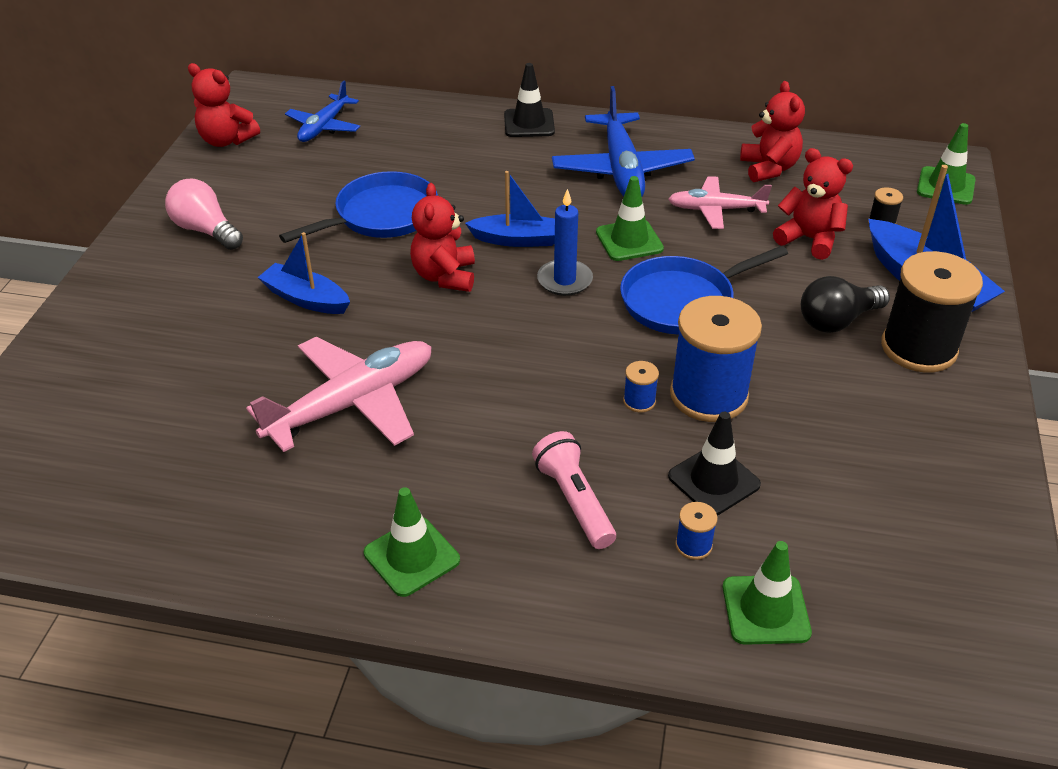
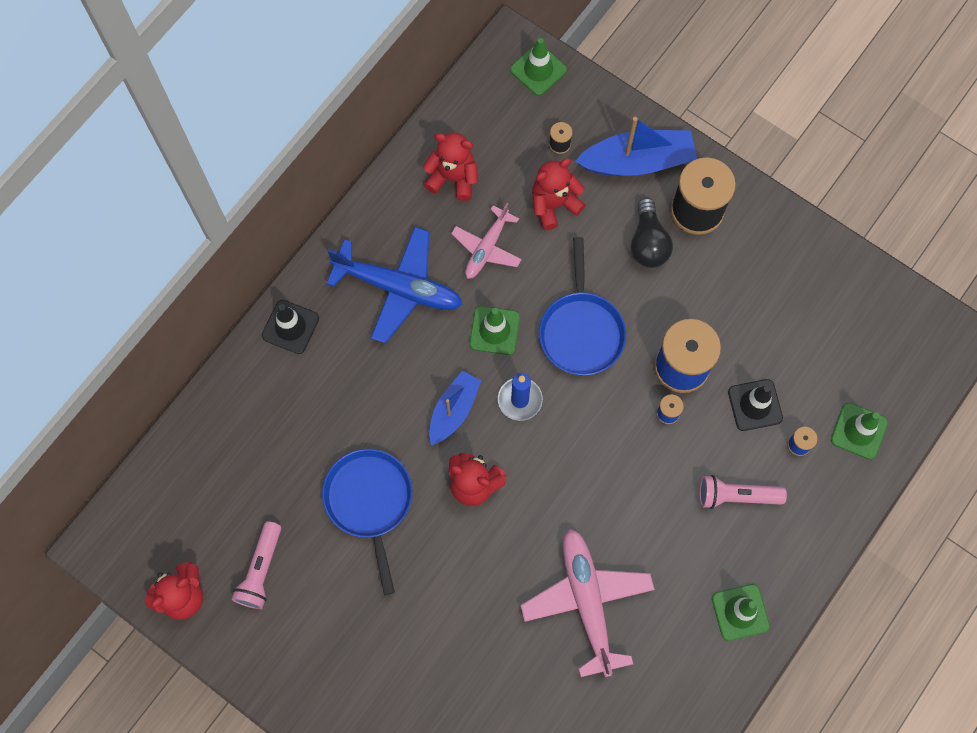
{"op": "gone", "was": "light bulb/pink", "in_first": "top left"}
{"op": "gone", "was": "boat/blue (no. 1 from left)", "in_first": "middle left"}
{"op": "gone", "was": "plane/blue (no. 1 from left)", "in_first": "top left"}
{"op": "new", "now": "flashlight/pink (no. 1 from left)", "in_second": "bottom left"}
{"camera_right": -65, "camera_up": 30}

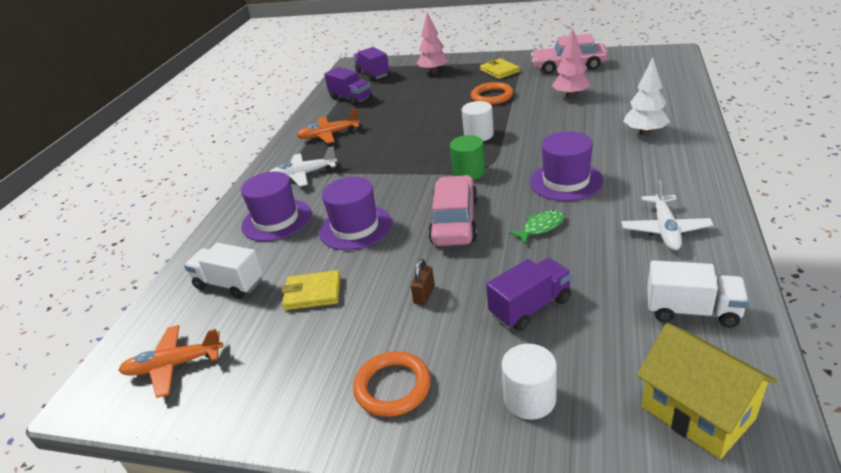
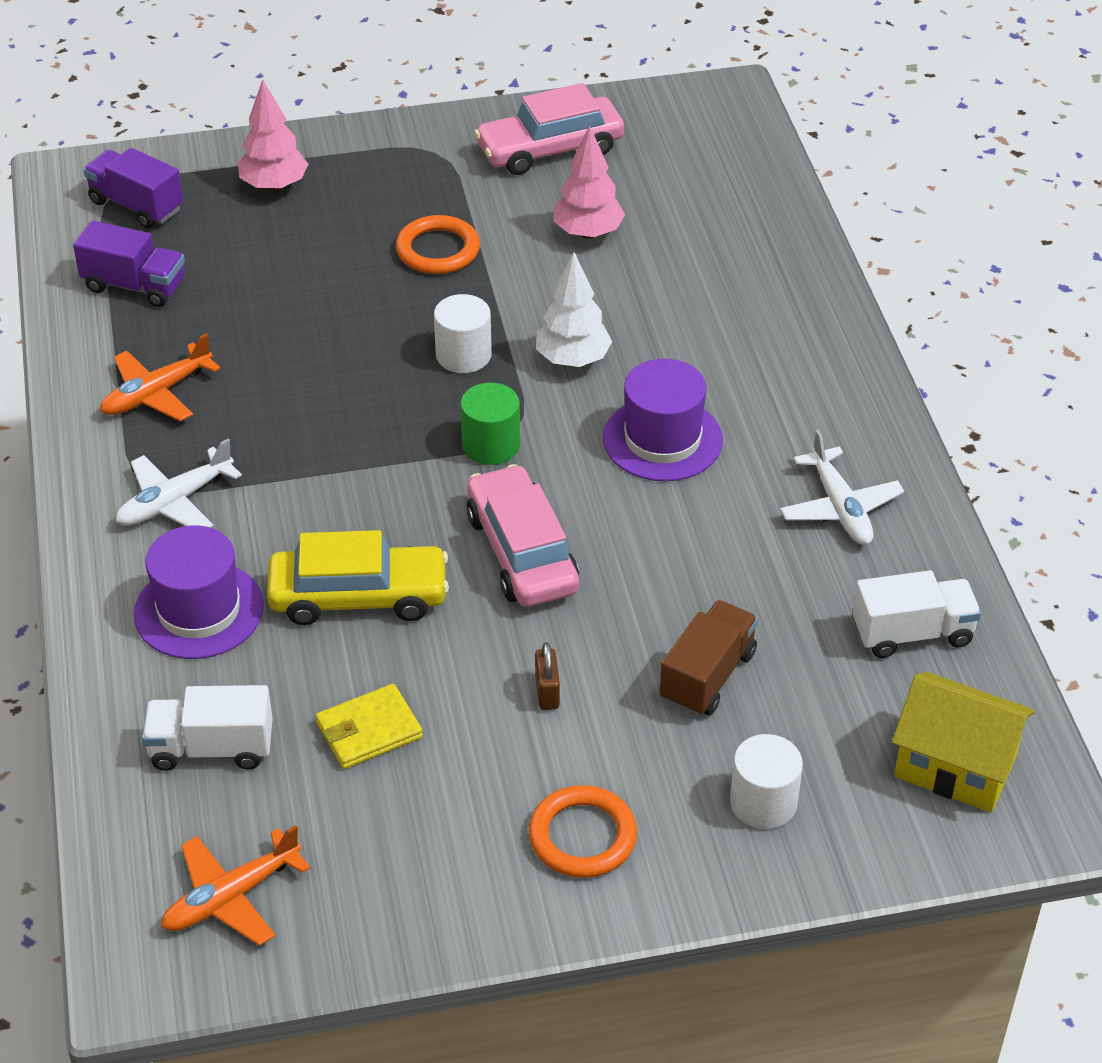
{"op": "gone", "was": "wallet/yellow (no. 2 from left)", "in_first": "top centre"}
{"op": "gone", "was": "fish/green", "in_first": "centre"}
{"op": "shifted", "was": "tree/white", "in_first": "top right", "in_second": "top centre"}
{"op": "swapped", "was": "hat/purple (no. 2 from left)", "now": "car/yellow", "in_first": "centre", "in_second": "middle left"}
{"op": "repainted", "was": "truck/purple (no. 3 from left)", "now": "truck/brown", "in_first": "centre", "in_second": "centre"}
{"camera_right": -30, "camera_up": 10}

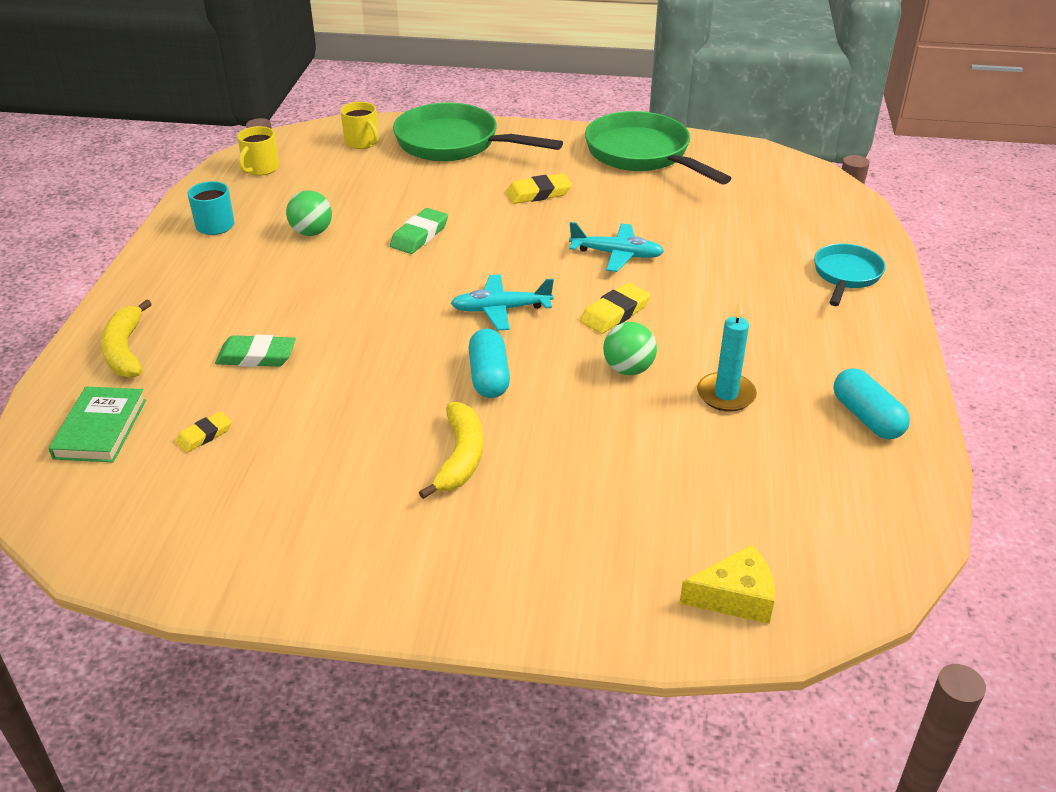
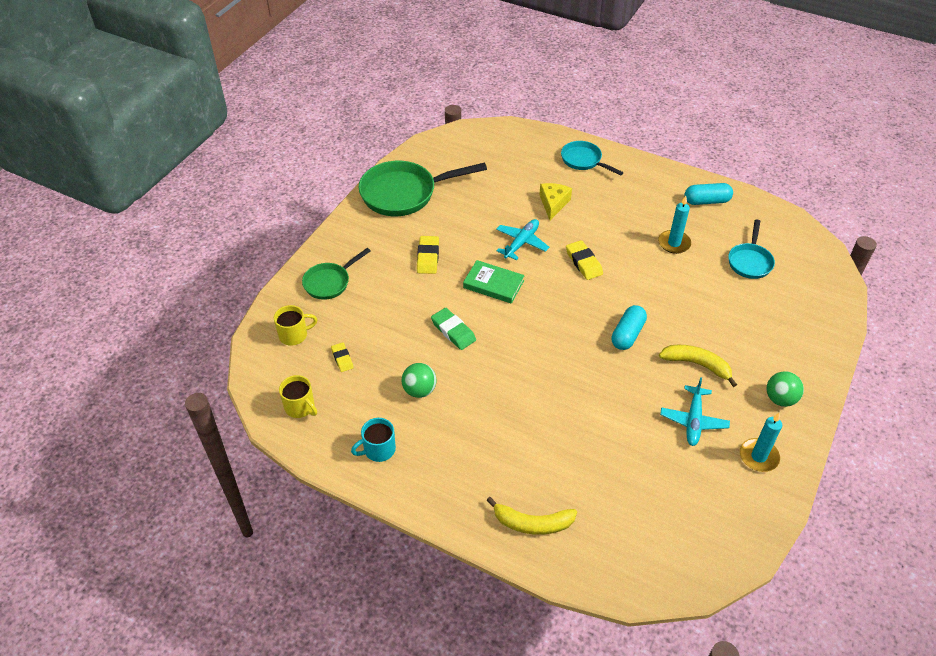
{"op": "gone", "was": "eraser/green (no. 1 from left)", "in_first": "middle left"}
{"op": "new", "now": "pan/turquoise (no. 2 from left)", "in_second": "middle right"}
{"op": "new", "now": "candle/turquoise (no. 2 from left)", "in_second": "bottom right"}
{"op": "shifted", "was": "book/green", "in_first": "middle left", "in_second": "centre"}
{"op": "shifted", "was": "eraser/yellow (no. 1 from left)", "in_first": "middle left", "in_second": "centre"}
{"op": "shifted", "was": "plane/turquoise (no. 1 from left in the first image)", "now": "plane/turquoise (no. 2 from left)", "in_first": "centre", "in_second": "middle right"}
{"op": "shifted", "was": "ball/green (no. 2 from left)", "in_first": "centre", "in_second": "middle right"}
{"op": "shifted", "was": "cheese/yellow", "in_first": "bottom right", "in_second": "top centre"}
{"op": "rotated", "was": "capsule/turquoise (no. 1 from left)", "in_first": "centre", "in_second": "middle right", "clockwise": -75}
{"op": "scaled", "was": "pan/green (no. 1 from left)", "in_first": "top centre", "in_second": "centre", "ratio": 0.56}
{"camera_right": -70, "camera_up": 10}

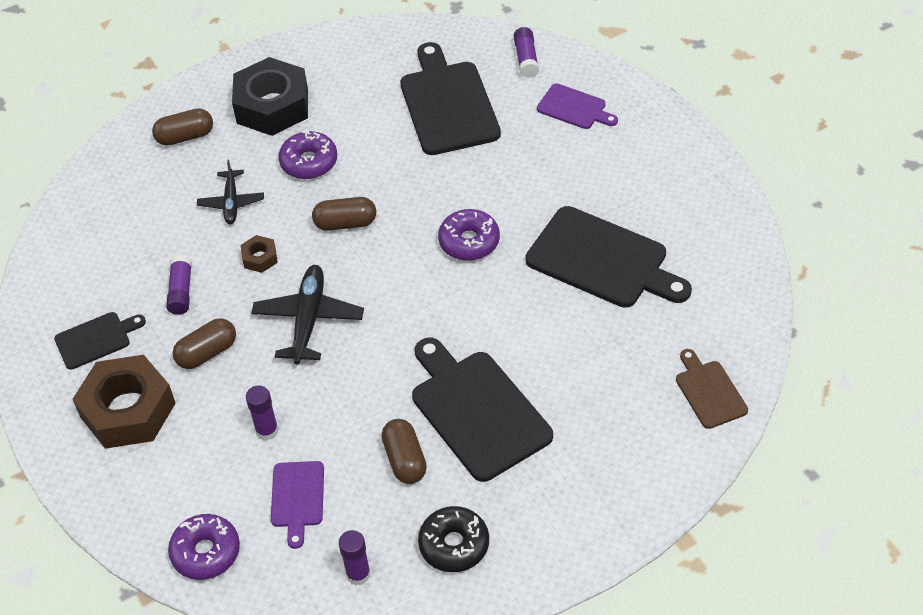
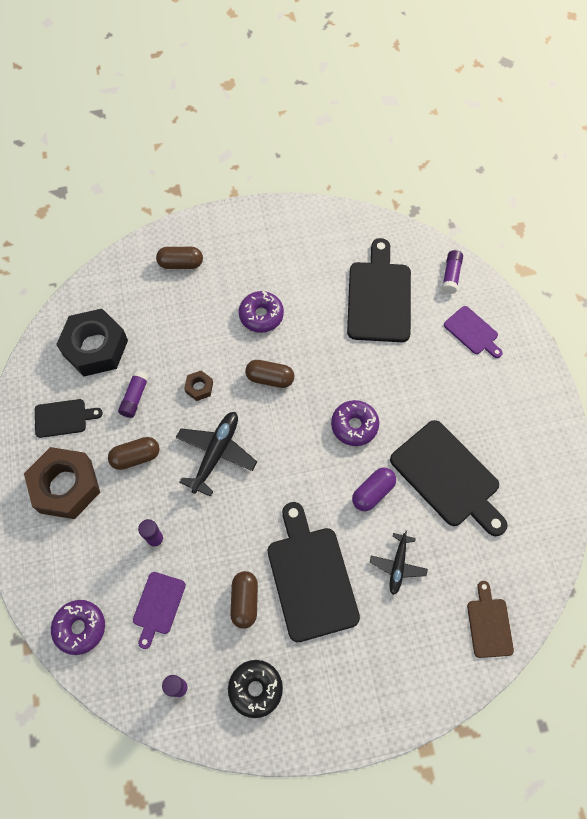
{"op": "new", "now": "capsule/purple", "in_second": "centre"}
{"op": "shifted", "was": "plane/black (no. 1 from left in the first image)", "now": "plane/black (no. 2 from left)", "in_first": "top left", "in_second": "bottom right"}
{"op": "shifted", "was": "nut/black", "in_first": "top left", "in_second": "middle left"}
{"camera_right": 15, "camera_up": 15}

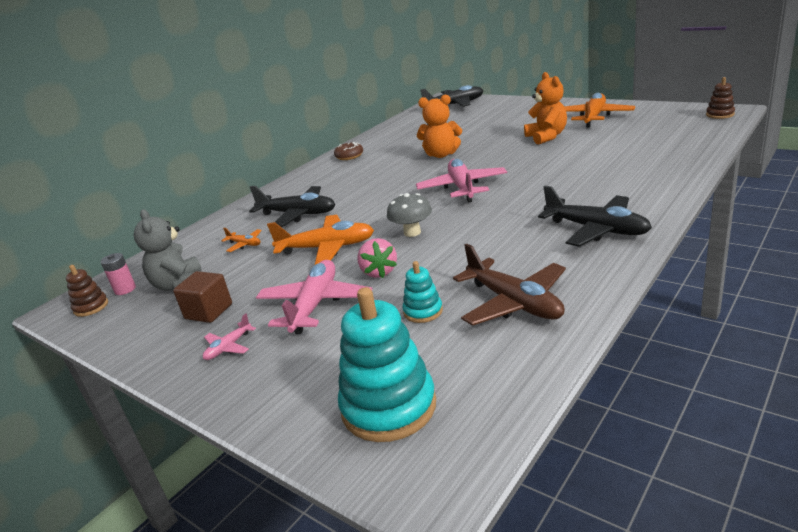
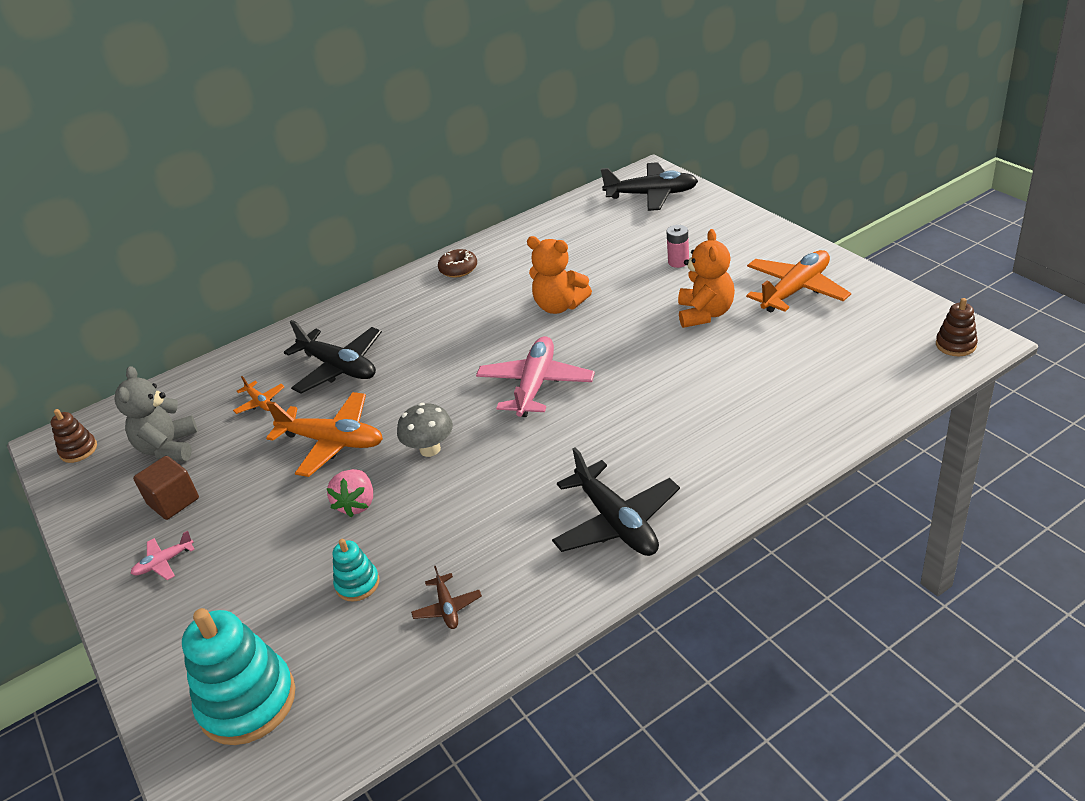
{"op": "gone", "was": "plane/pink (no. 2 from left)", "in_first": "centre"}
{"op": "shifted", "was": "battery/pink", "in_first": "middle left", "in_second": "top centre"}
{"op": "scaled", "was": "plane/brown", "in_first": "centre", "in_second": "bottom centre", "ratio": 0.48}
{"camera_right": 20, "camera_up": 10}

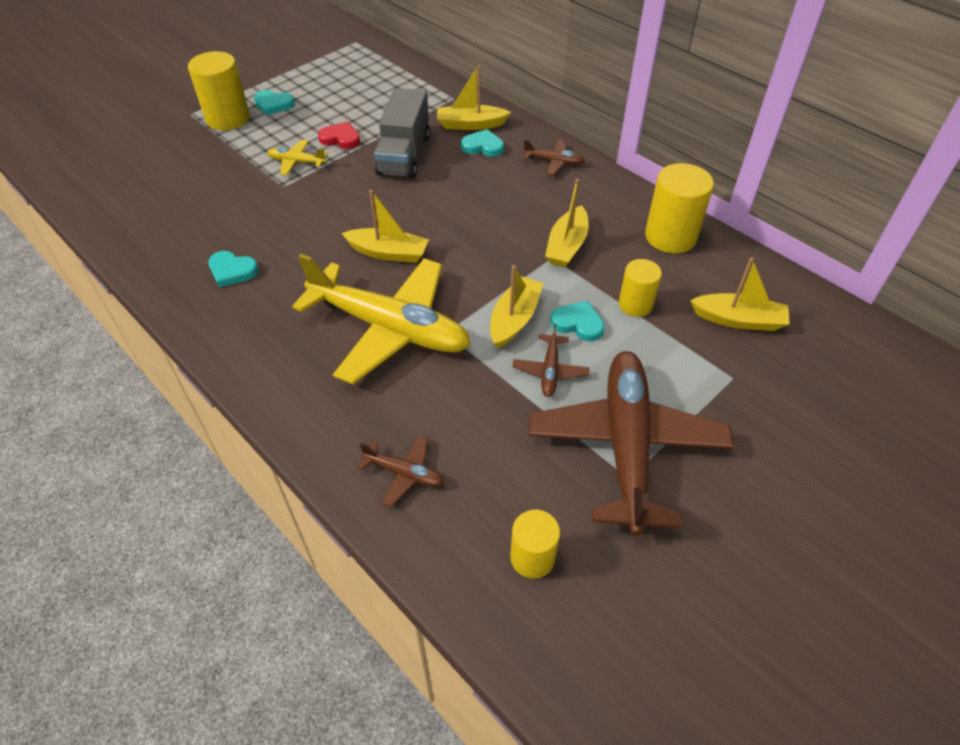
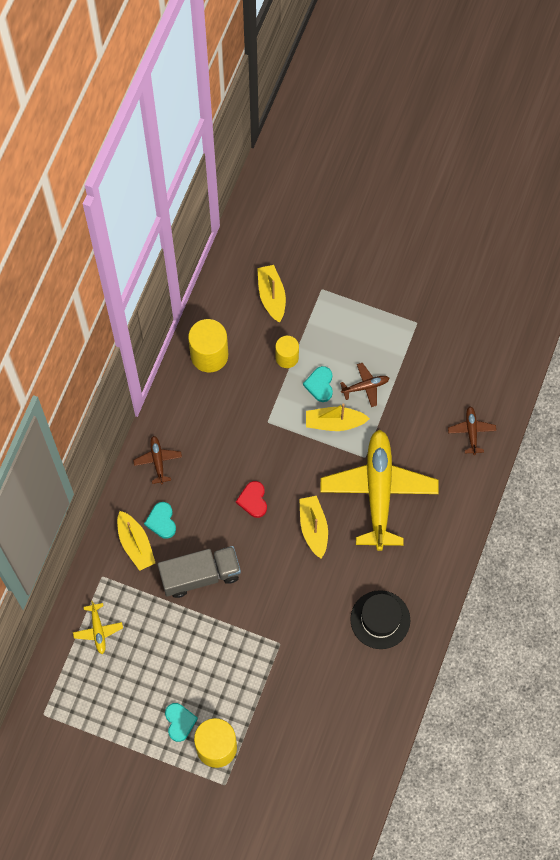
{"op": "gone", "was": "cylinder/yellow (no. 2 from left)", "in_first": "bottom centre"}
{"op": "gone", "was": "plane/brown (no. 4 from left)", "in_first": "centre"}
{"op": "gone", "was": "boat/yellow (no. 4 from left)", "in_first": "top centre"}
{"op": "shifted", "was": "plane/yellow (no. 1 from left)", "in_first": "top left", "in_second": "bottom left"}
{"op": "shifted", "was": "heart/red", "in_first": "top centre", "in_second": "centre"}
{"op": "swapped", "was": "heart/turquoise (no. 1 from left)", "now": "hat/black", "in_first": "middle left", "in_second": "bottom right"}
{"camera_right": -115, "camera_up": 20}

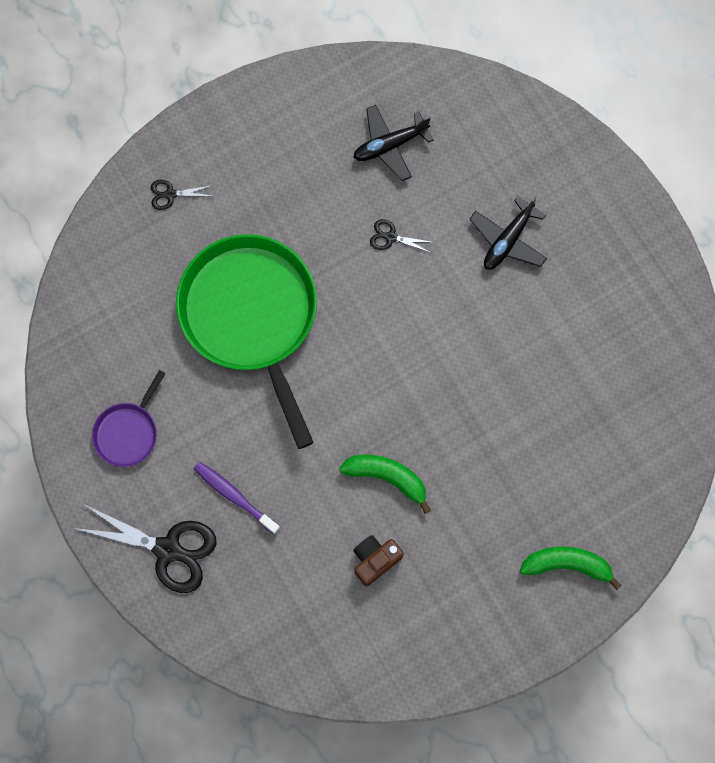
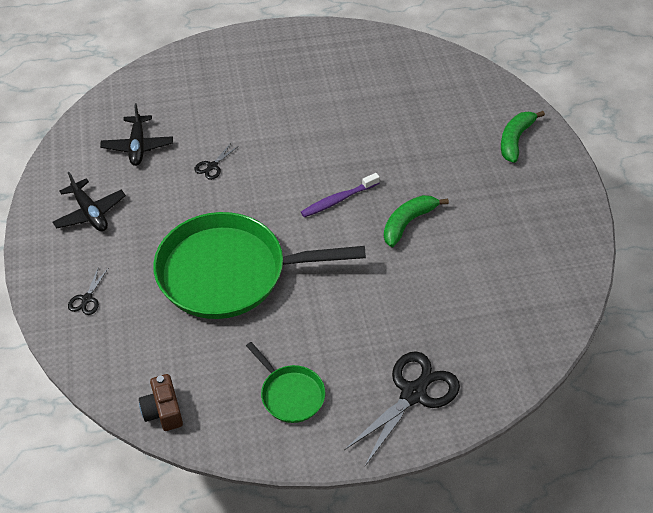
{"op": "shifted", "was": "toothbrush/purple", "in_first": "middle left", "in_second": "centre"}
{"op": "shifted", "was": "camera/brown", "in_first": "bottom centre", "in_second": "bottom left"}
{"op": "shifted", "was": "plane/black (no. 2 from left in the first image)", "now": "plane/black (no. 1 from left)", "in_first": "top right", "in_second": "middle left"}
{"op": "repainted", "was": "pan/purple", "now": "pan/green (no. 2 from left)", "in_first": "middle left", "in_second": "bottom centre"}
{"camera_right": -70, "camera_up": -25}

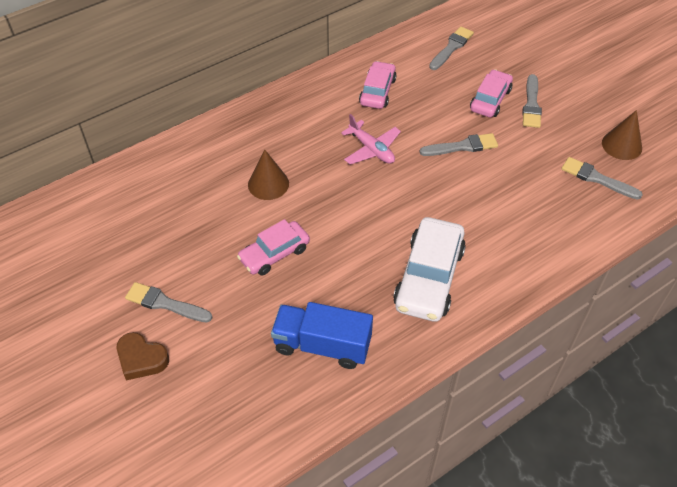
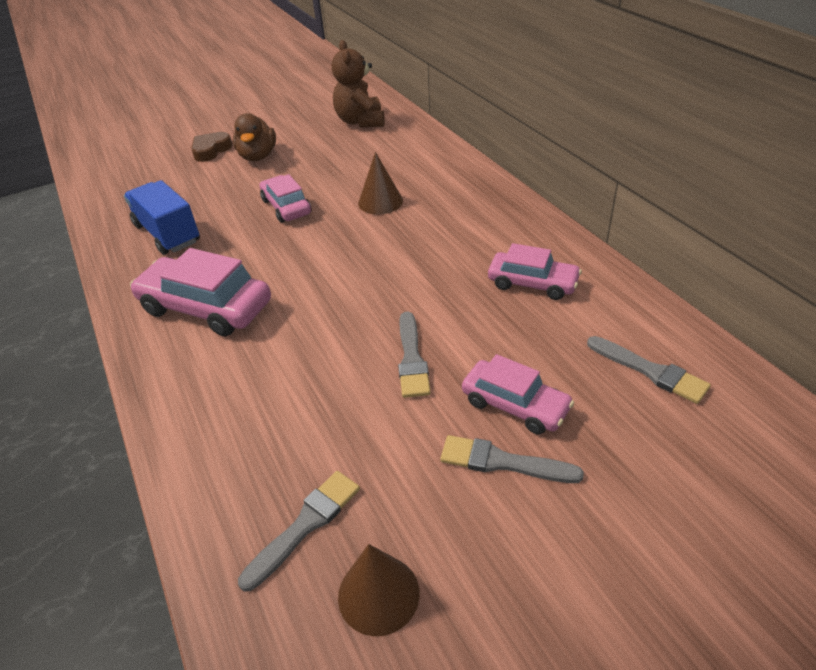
{"op": "gone", "was": "plane/pink", "in_first": "top centre"}
{"op": "new", "now": "teddy bear/brown", "in_second": "top centre"}
{"op": "swapped", "was": "brush/grey (no. 1 from left)", "now": "duck/brown", "in_first": "middle left", "in_second": "top left"}
{"op": "repainted", "was": "car/white", "now": "car/pink (no. 1 from left)", "in_first": "centre", "in_second": "middle left"}
{"op": "rotated", "was": "truck/blue", "in_first": "bottom centre", "in_second": "top left", "clockwise": -60}
{"camera_right": 100, "camera_up": -10}

